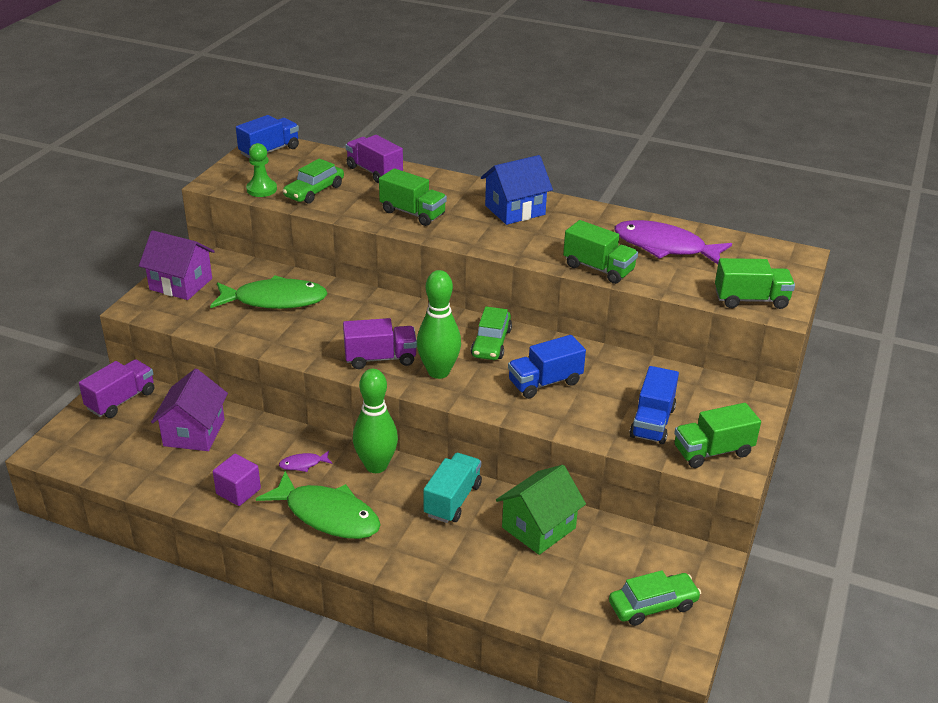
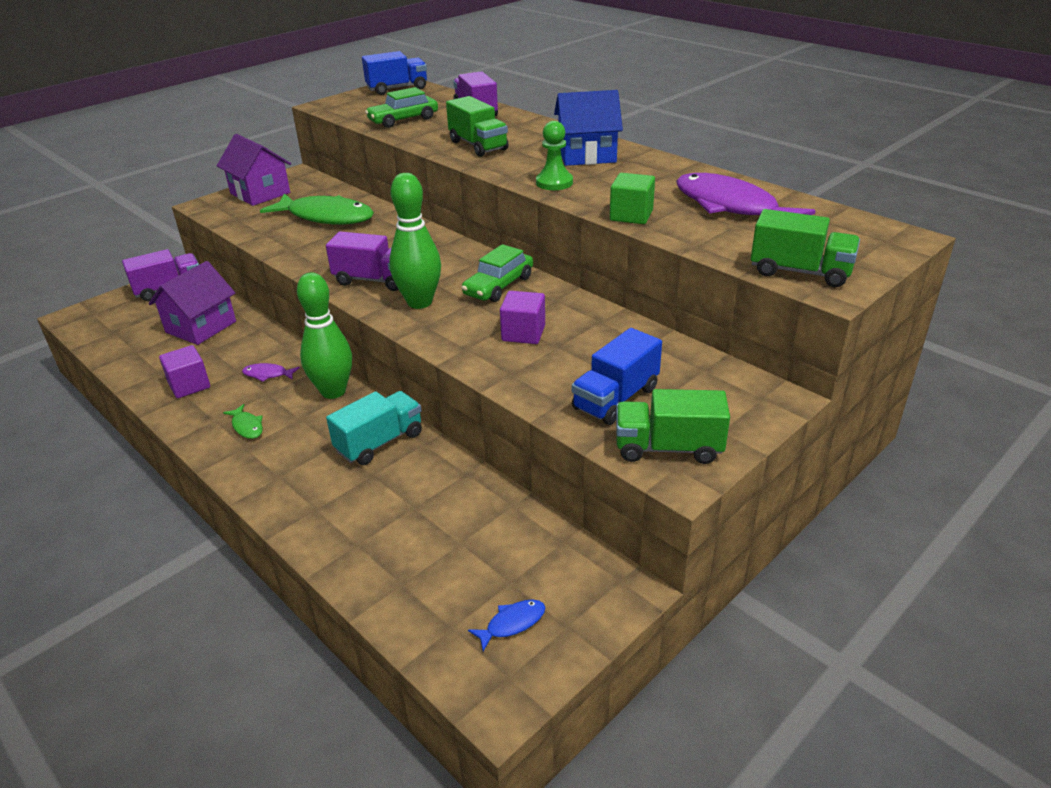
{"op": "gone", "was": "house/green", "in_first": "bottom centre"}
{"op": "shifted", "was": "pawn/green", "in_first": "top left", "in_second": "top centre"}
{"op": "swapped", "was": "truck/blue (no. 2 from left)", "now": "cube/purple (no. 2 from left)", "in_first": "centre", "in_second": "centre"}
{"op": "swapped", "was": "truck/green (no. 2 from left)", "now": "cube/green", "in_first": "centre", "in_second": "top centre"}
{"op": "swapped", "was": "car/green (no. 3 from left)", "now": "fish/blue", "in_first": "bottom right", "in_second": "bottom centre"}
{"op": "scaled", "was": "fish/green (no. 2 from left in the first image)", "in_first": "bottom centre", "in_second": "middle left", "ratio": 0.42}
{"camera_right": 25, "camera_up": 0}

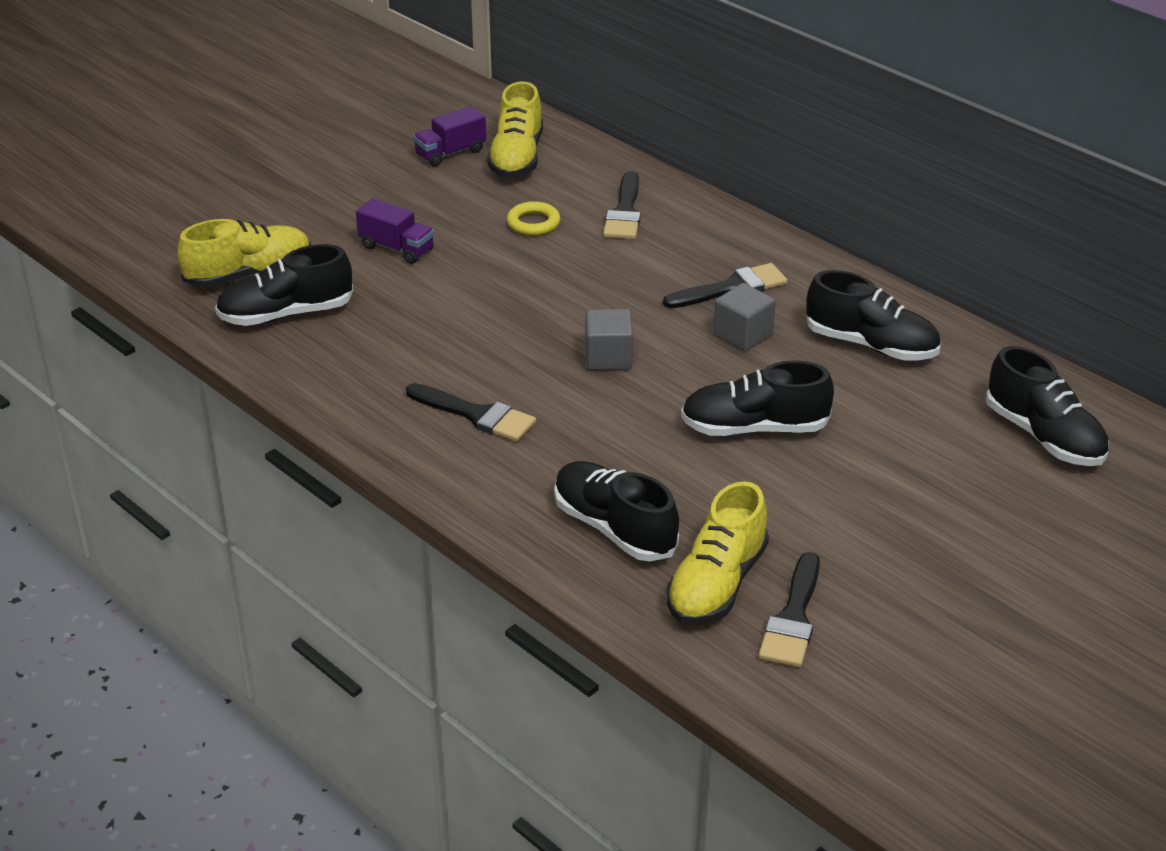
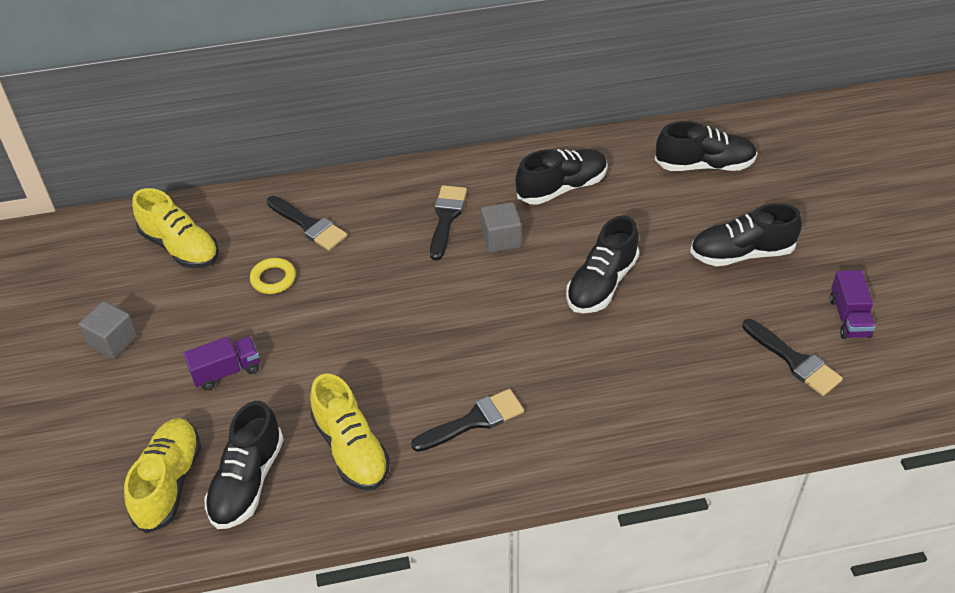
{"op": "shifted", "was": "truck/purple (no. 2 from left)", "in_first": "top centre", "in_second": "middle right"}
{"op": "shifted", "was": "shoe/black (no. 2 from left in the first image)", "now": "shoe/black (no. 5 from left)", "in_first": "centre", "in_second": "middle right"}
{"op": "shifted", "was": "cube/grey (no. 1 from left)", "in_first": "centre", "in_second": "middle left"}
{"op": "shifted", "was": "shoe/yellow (no. 3 from left)", "in_first": "centre", "in_second": "bottom centre"}
{"camera_right": -55, "camera_up": 10}

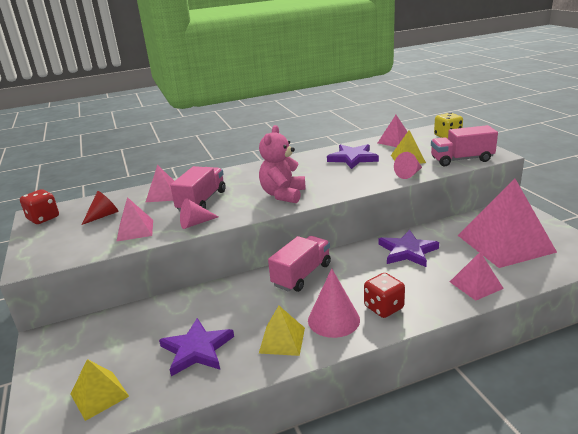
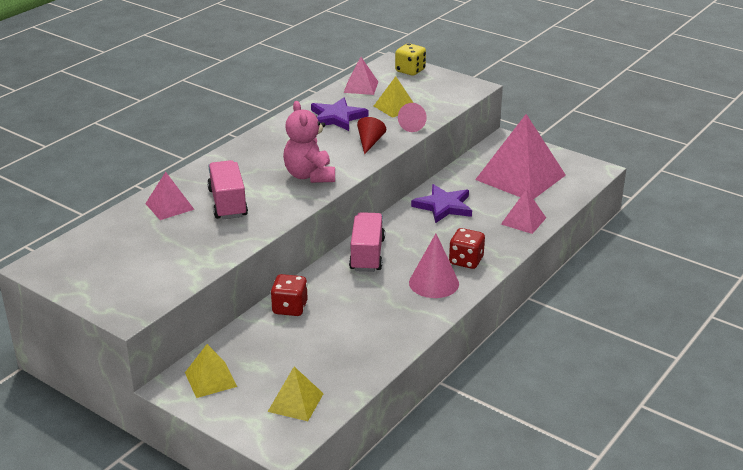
{"op": "gone", "was": "pyramid/pink (no. 1 from left)", "in_first": "middle left"}
{"op": "gone", "was": "star/purple (no. 1 from left)", "in_first": "bottom centre"}
{"op": "gone", "was": "cone/pink (no. 1 from left)", "in_first": "centre"}
{"op": "gone", "was": "truck/pink (no. 3 from left)", "in_first": "middle right"}
{"op": "shifted", "was": "dice/red (no. 1 from left)", "in_first": "middle left", "in_second": "centre"}
{"op": "shifted", "was": "cone/red", "in_first": "middle left", "in_second": "top centre"}
{"op": "shifted", "was": "pyramid/yellow (no. 2 from left in the first image)", "now": "pyramid/yellow (no. 1 from left)", "in_first": "bottom centre", "in_second": "bottom left"}
{"camera_right": -35, "camera_up": 5}

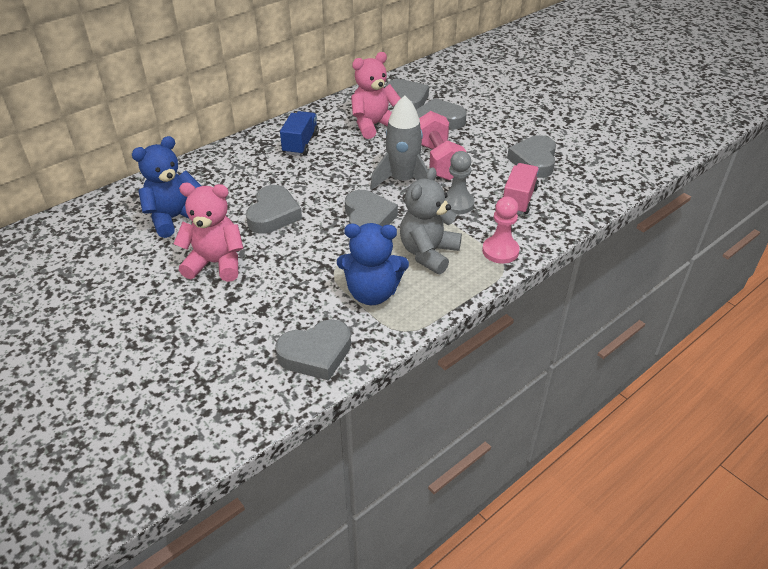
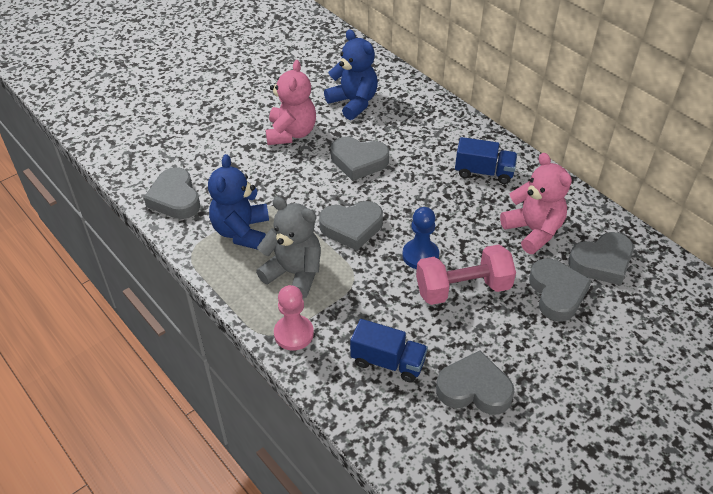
{"op": "gone", "was": "pawn/grey", "in_first": "top centre"}
{"op": "swapped", "was": "rocket/grey", "now": "pawn/blue", "in_first": "top centre", "in_second": "centre"}
{"op": "repainted", "was": "truck/pink", "now": "truck/blue (no. 1 from left)", "in_first": "top right", "in_second": "bottom centre"}
{"camera_right": 90, "camera_up": 5}

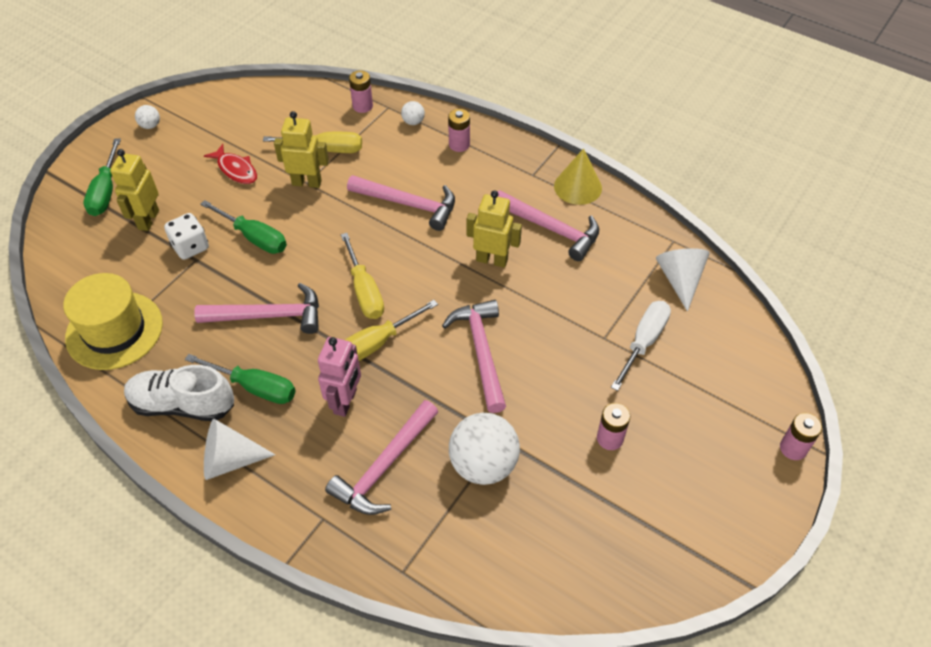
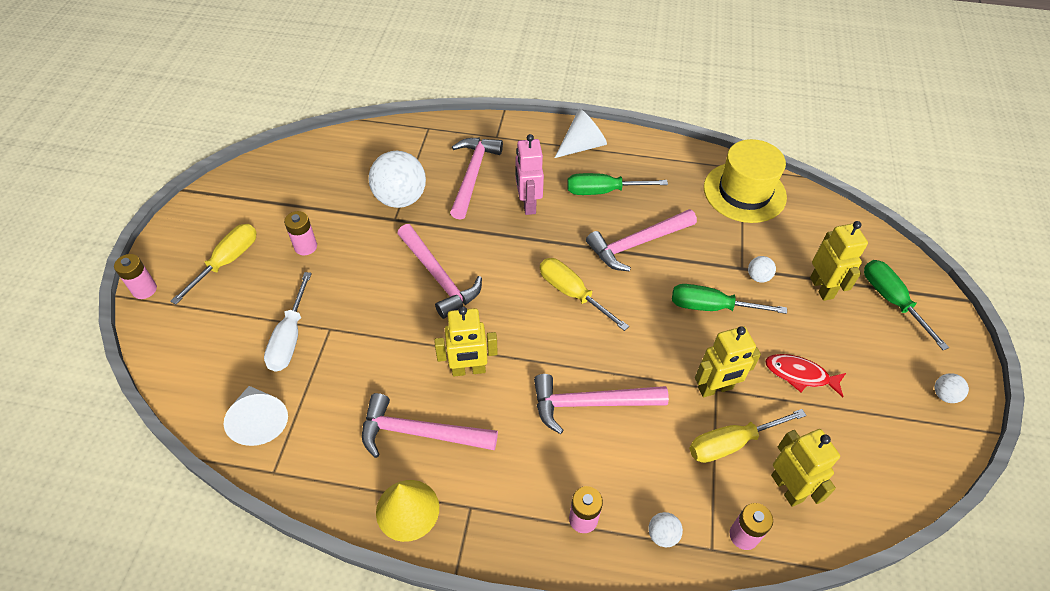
{"op": "gone", "was": "shoe/white", "in_first": "middle left"}
{"op": "new", "now": "robot/yellow (no. 3 from left)", "in_second": "bottom right"}
{"op": "shifted", "was": "screwdriver/yellow (no. 3 from left in the first image)", "now": "screwdriver/yellow (no. 1 from left)", "in_first": "centre", "in_second": "middle left"}
{"op": "swapped", "was": "dice/white", "now": "ball/white (no. 3 from left)", "in_first": "middle left", "in_second": "middle right"}
{"camera_right": 155, "camera_up": 0}

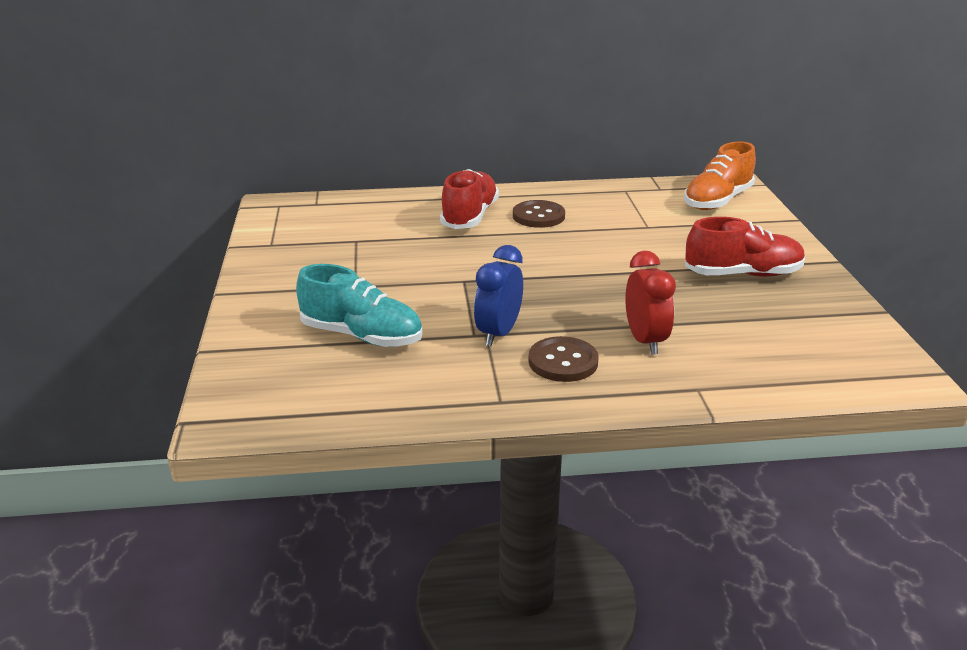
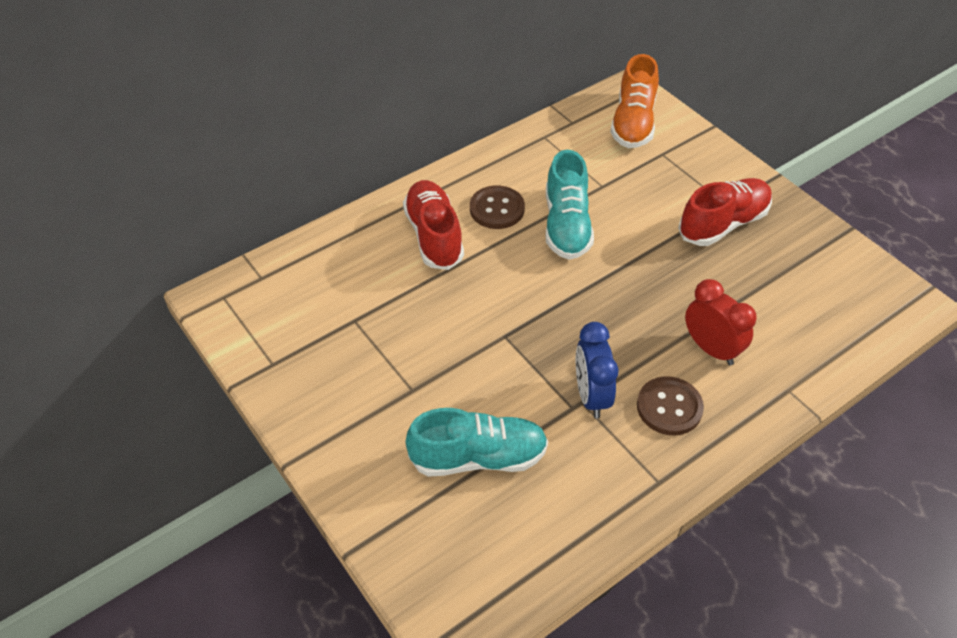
{"op": "new", "now": "shoe/turquoise (no. 2 from left)", "in_second": "top centre"}
{"camera_right": -30, "camera_up": 20}

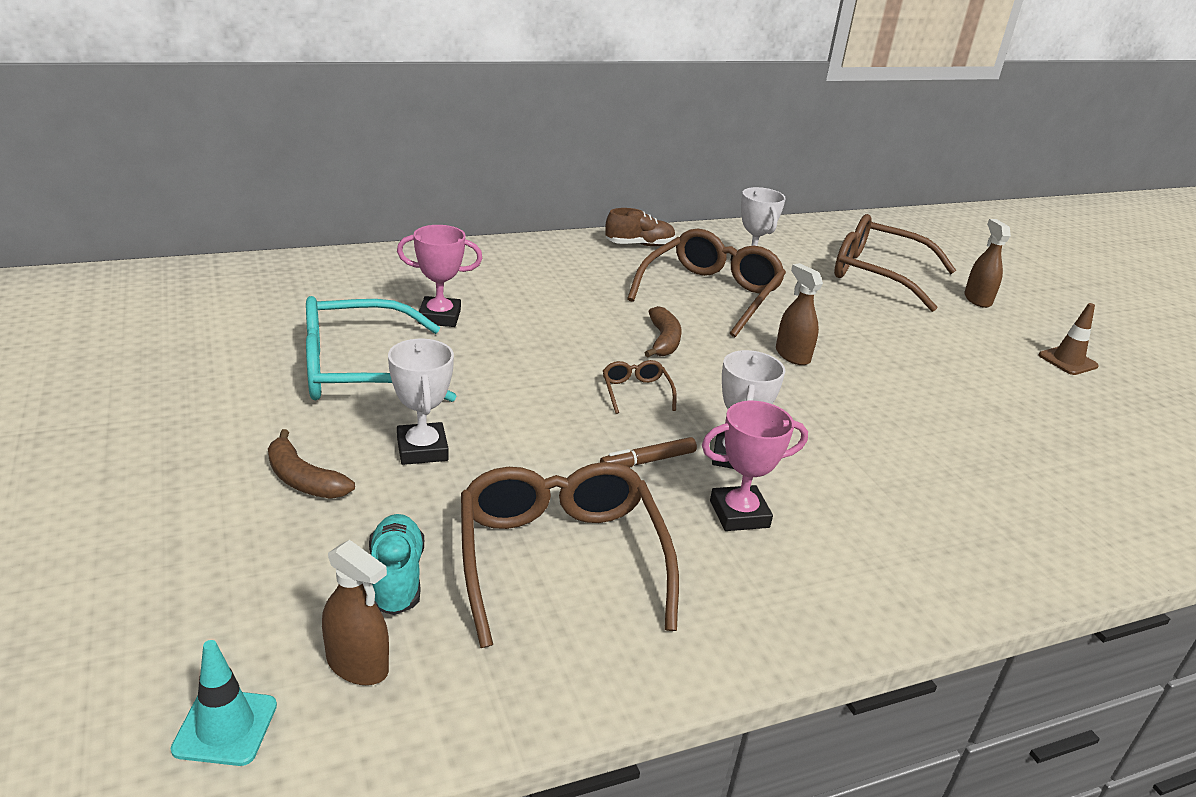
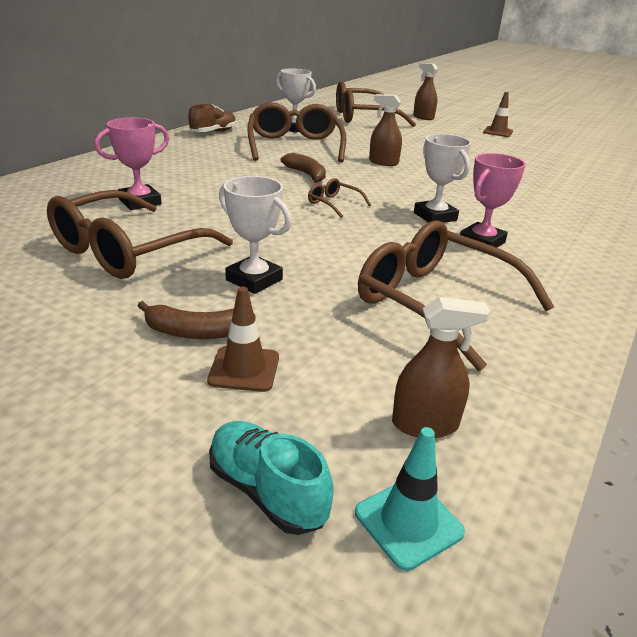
{"op": "gone", "was": "marker/brown", "in_first": "centre"}
{"op": "new", "now": "traffic cone/brown (no. 1 from left)", "in_second": "centre"}
{"op": "shifted", "was": "shoe/turquoise", "in_first": "bottom left", "in_second": "bottom centre"}
{"op": "repainted", "was": "glasses/turquoise", "now": "glasses/brown (no. 1 from left)", "in_first": "middle left", "in_second": "middle left"}
{"camera_right": -35, "camera_up": 0}

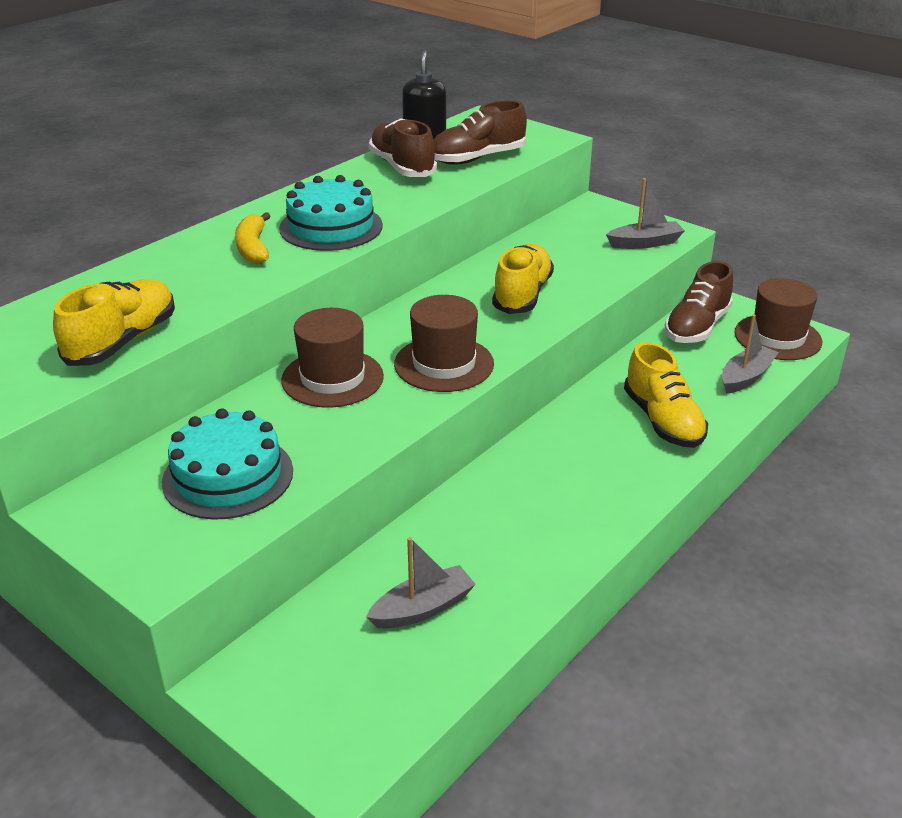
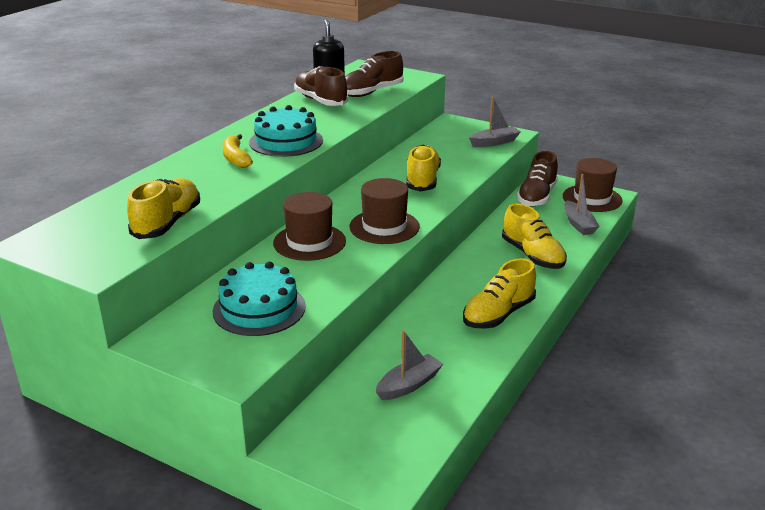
{"op": "new", "now": "shoe/yellow (no. 3 from left)", "in_second": "centre"}
{"op": "rotated", "was": "boat/grey (no. 3 from left)", "in_first": "middle right", "in_second": "middle right", "clockwise": 135}
{"camera_right": -10, "camera_up": -5}

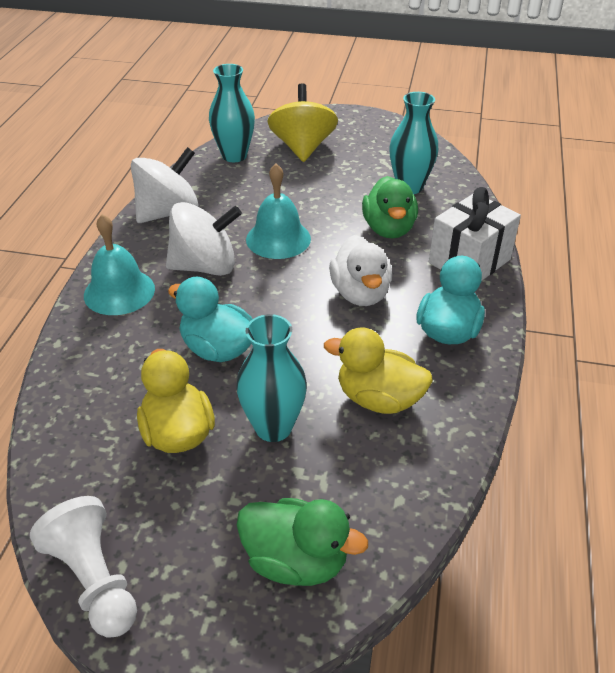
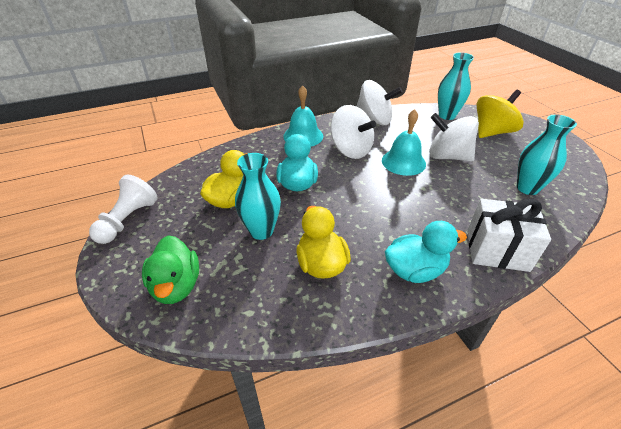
{"op": "gone", "was": "duck/white", "in_first": "centre"}
{"op": "gone", "was": "duck/green (no. 2 from left)", "in_first": "top centre"}
{"op": "new", "now": "spinning top/white (no. 3 from left)", "in_second": "top right"}
{"camera_right": 55, "camera_up": 0}

